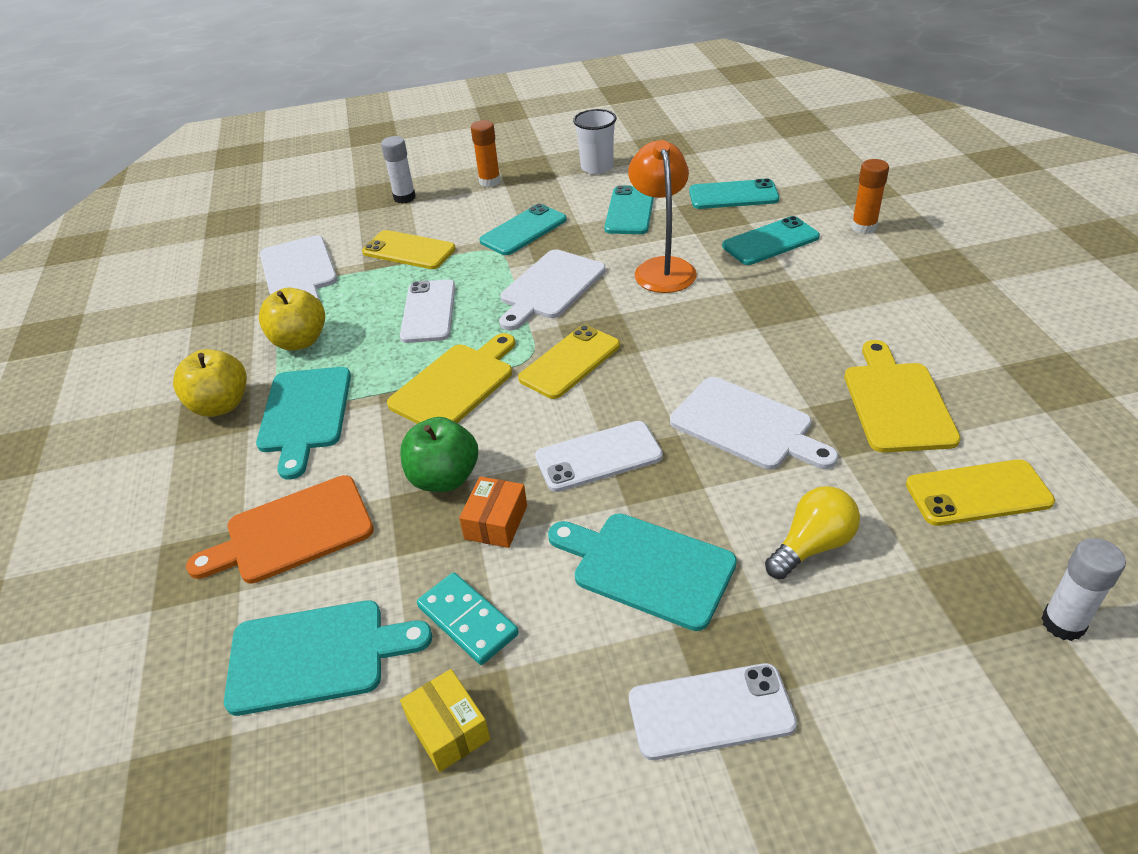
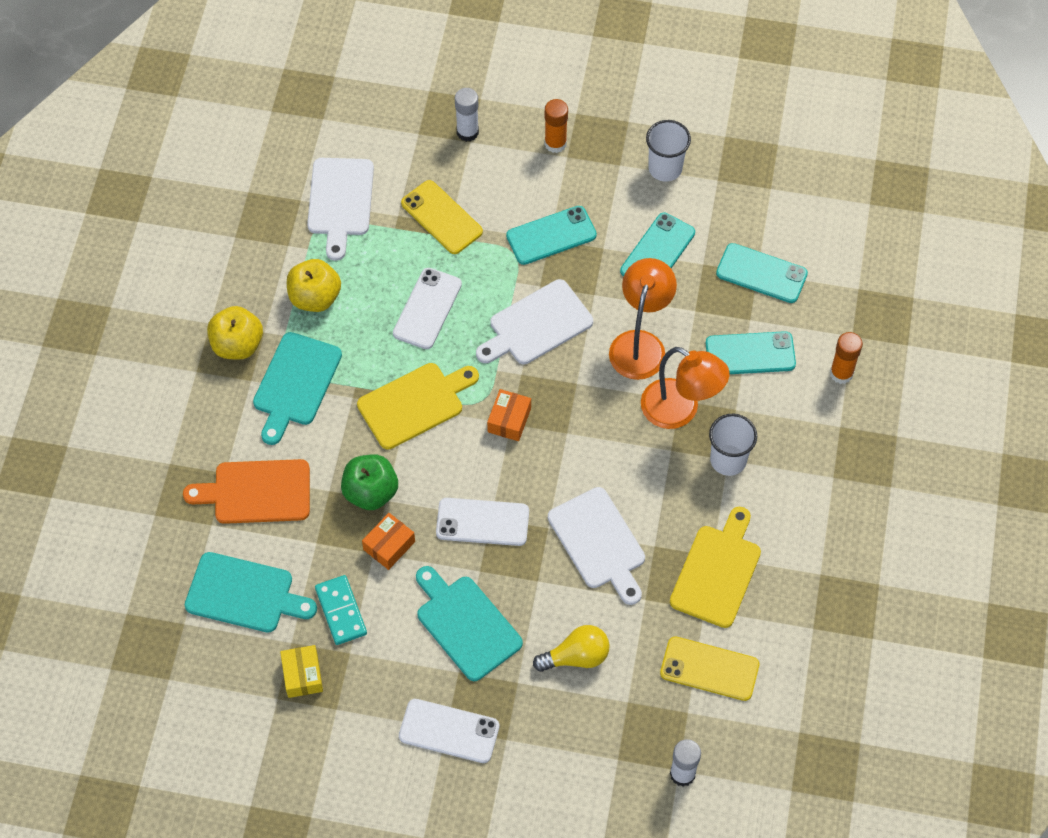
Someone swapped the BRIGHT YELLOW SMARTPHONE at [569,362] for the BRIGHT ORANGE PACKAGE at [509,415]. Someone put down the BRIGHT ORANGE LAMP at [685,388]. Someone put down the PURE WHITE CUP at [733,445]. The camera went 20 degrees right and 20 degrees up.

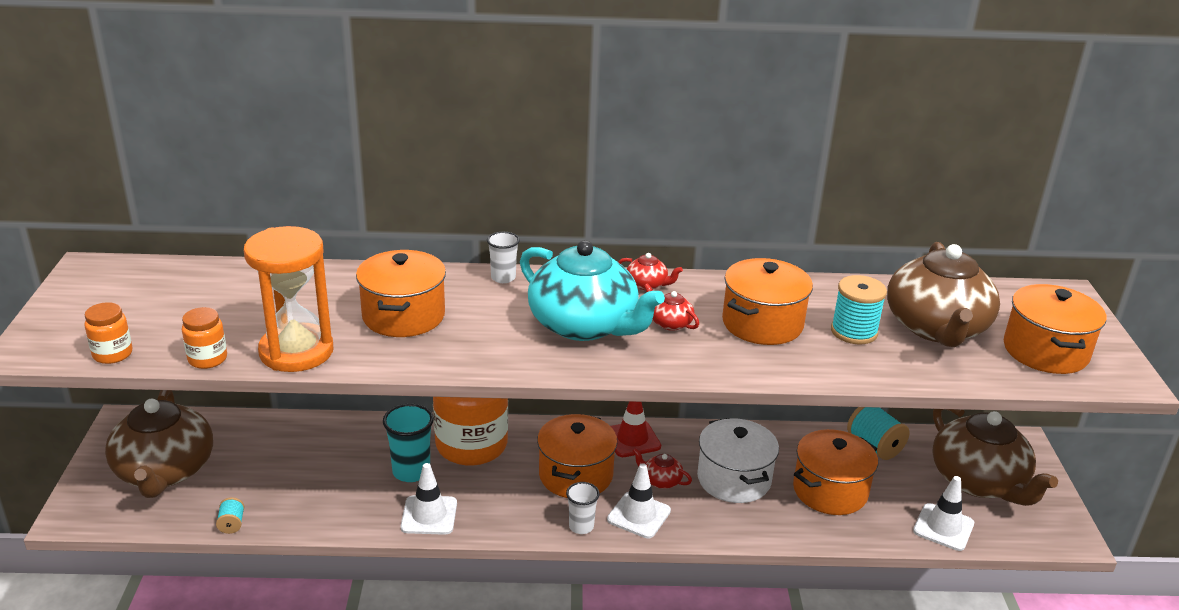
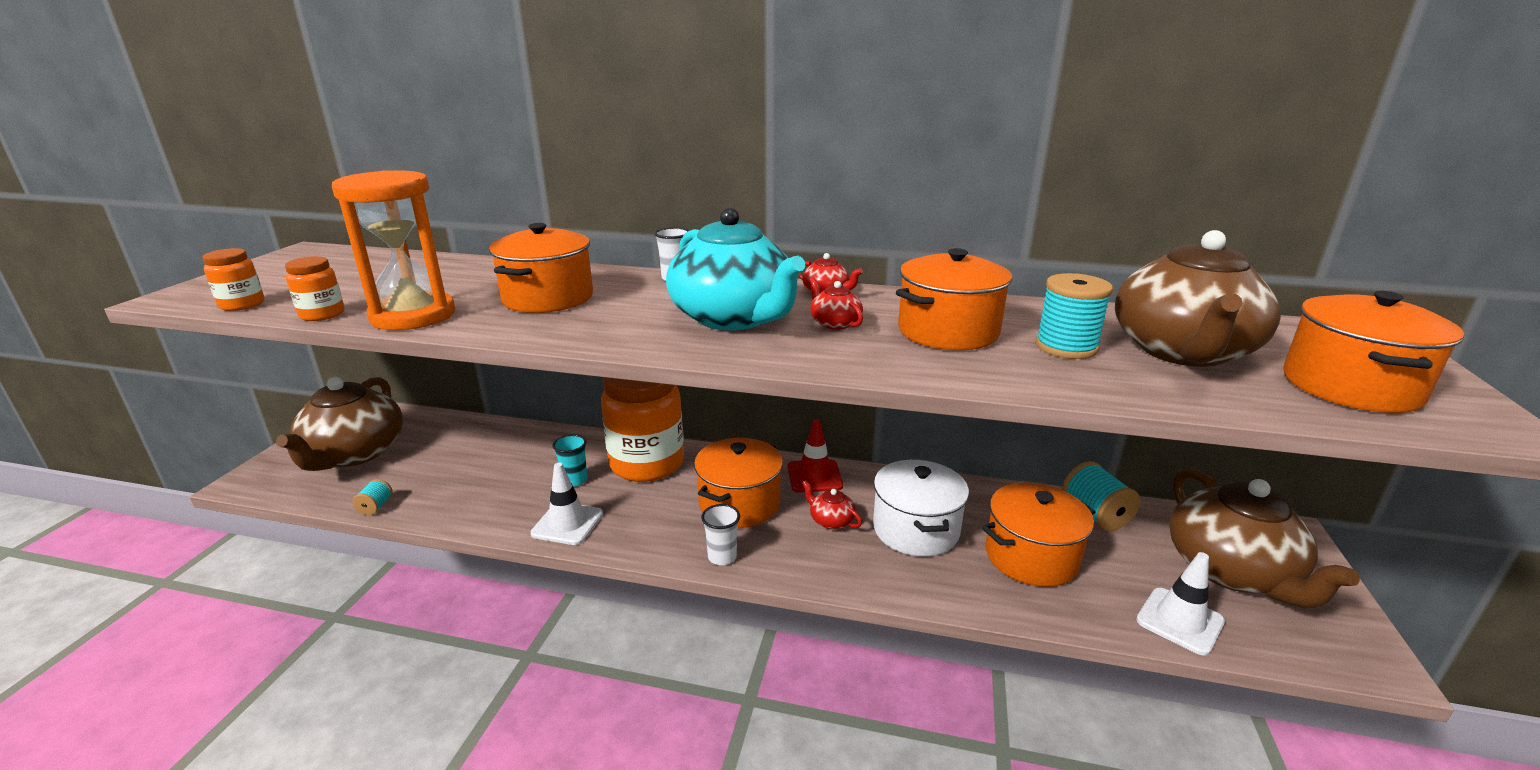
Someone scaled the TEAL CUP at [408,443] by 0.64. Someone took away the PURE WHITE SAFETY CONE at [639,500]. The camera went 15 degrees right and 5 degrees down.

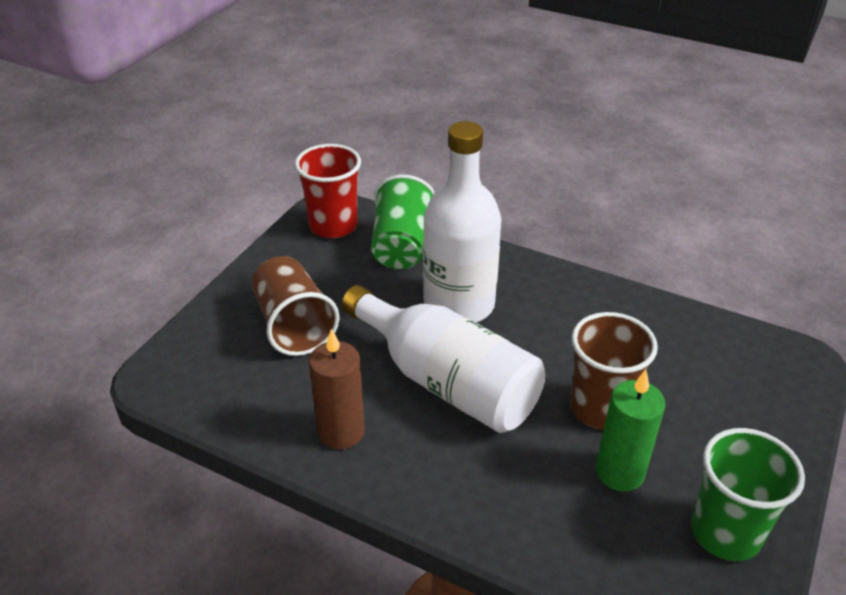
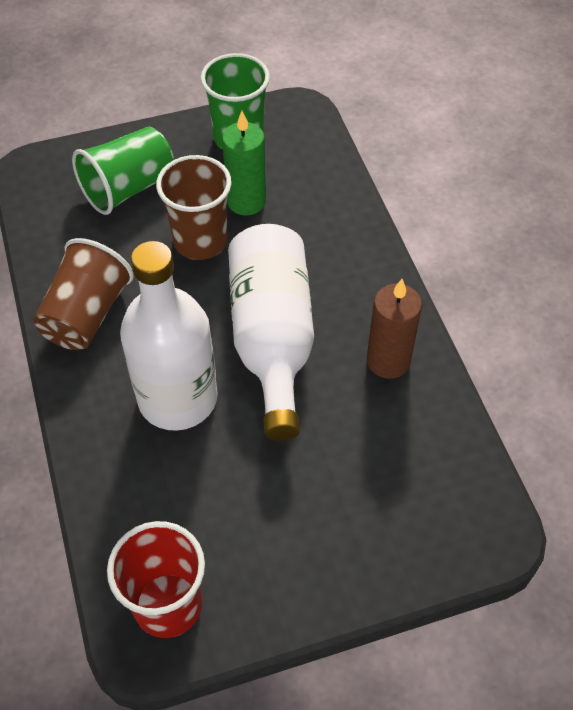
Someone carried the DARK BROWN CUP from [295,306] to [83,294]. Someone carried the EMERALD CUP from [403,221] to [123,170]. The camera went 135 degrees left and 15 degrees up.

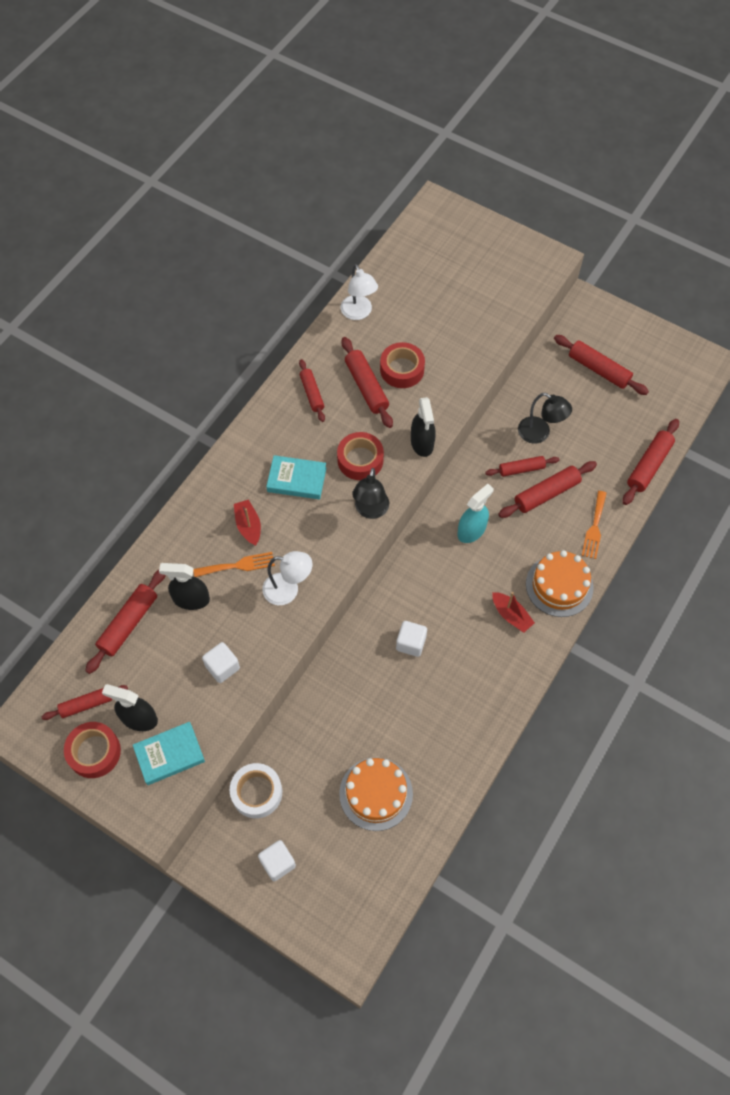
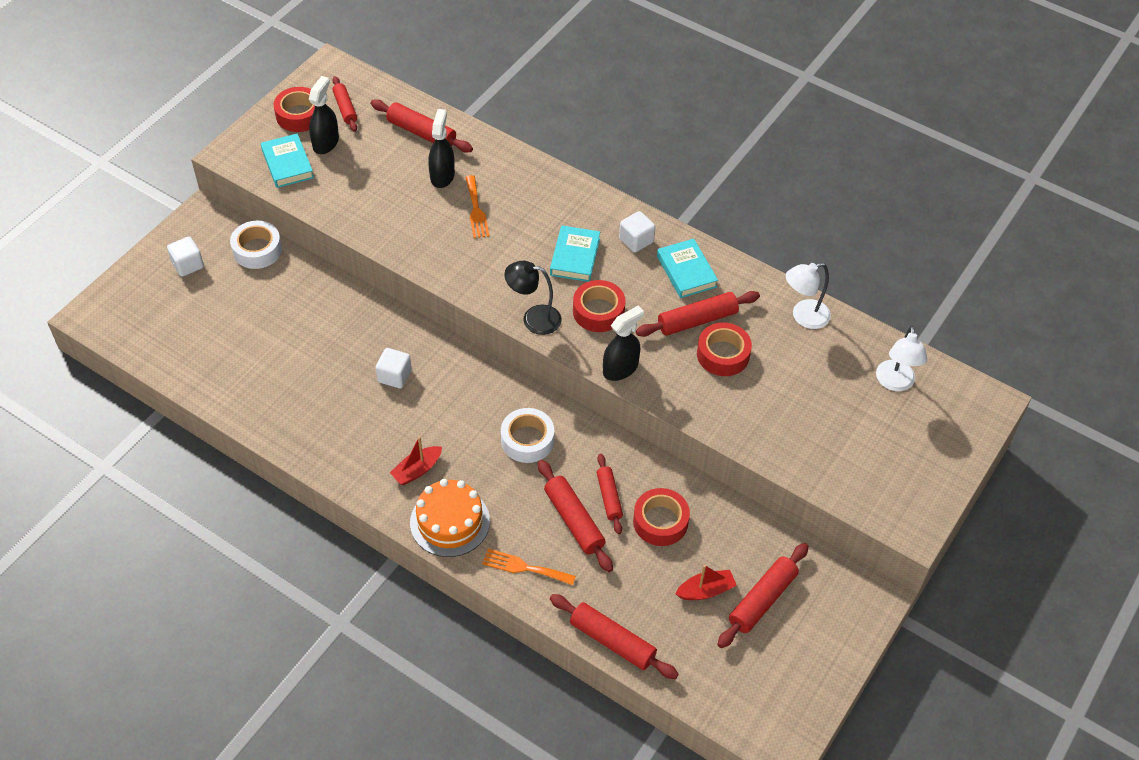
Someone carried the PURE WHITE SOLID CUBE from [221,662] to [637,231]. Someone carried the CRIMSON SAILBOAT from [247,522] to [706,582]. Someone carried the PURE WHITE LAMP from [287,578] to [901,358]. Someone swapped the CRIMSON DOUGH ROLLER at [312,390] for the TEAL HARDBACK at [687,268]. Someone took away the BRIGHT ORANGE GATEAU at [376,794]. Someone rotated the EBONY SPRAY CLEANER at [423,427] by 150 degrees clockwise. Someone swapped the TEAL SPRAY CLEANER at [476,513] for the PURE WHITE ROLL OF TAPE at [527,435]. Someone swapped the EBONY LAMP at [545,418] for the CRIMSON ROLL OF TAPE at [661,517]. The camera went 90 degrees right and 10 degrees down.

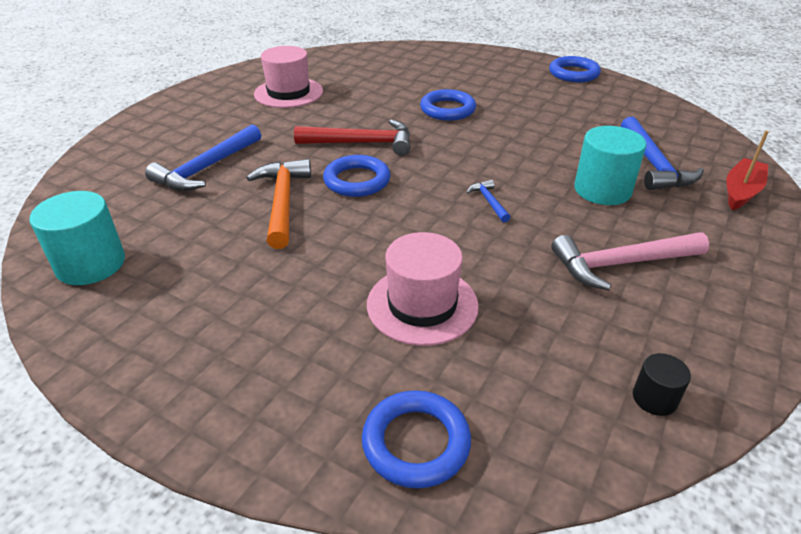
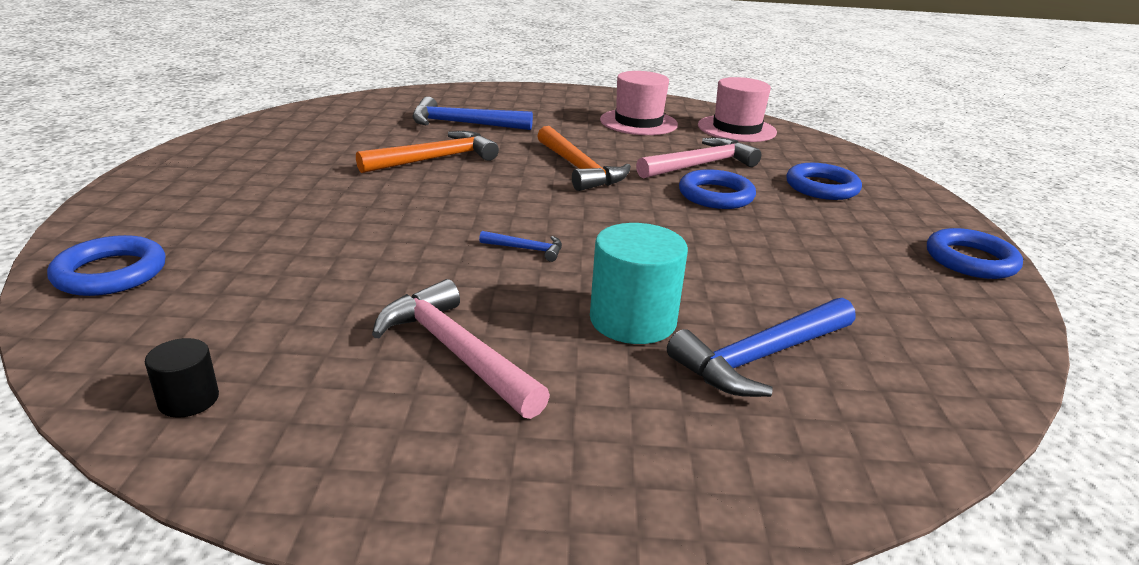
Someone took away the TEAL CYLINDER SHAPE at [77,238]. Someone repainted the CRIMSON CARPENTER'S HAMMER at [352,137], which became the BRIGHT ORANGE CARPENTER'S HAMMER at [584,158]. Someone carried the BLUE TORUS from [357,176] to [824,181]. Someone carried the ROSE-PINK TALL HAT from [423,289] to [737,109]. Someone rotated the BLUE CARPENTER'S HAMMER at [488,201] by 60 degrees clockwise. Someone took away the CRIMSON SAILBOAT at [747,170]. Someone put down the ROSE-PINK CARPENTER'S HAMMER at [698,158]. The camera went 60 degrees right and 10 degrees down.

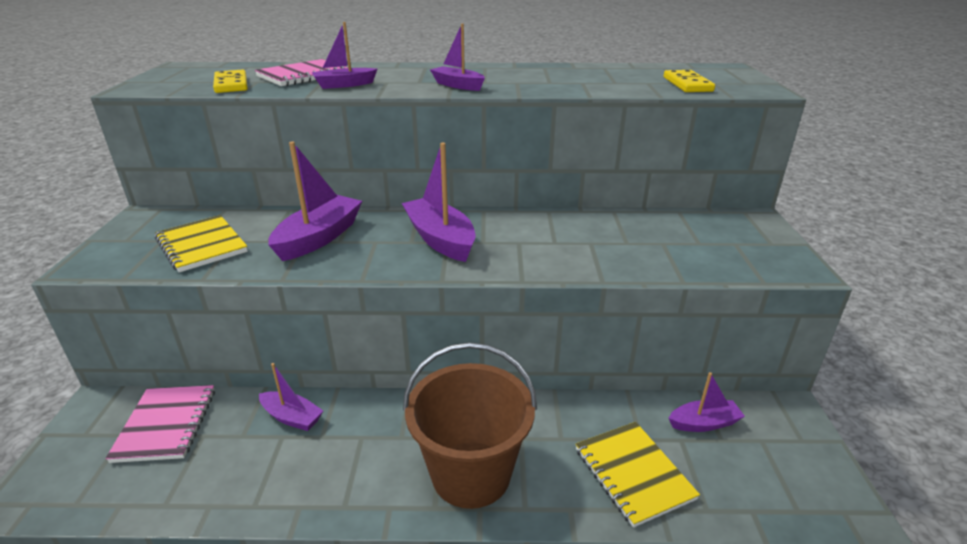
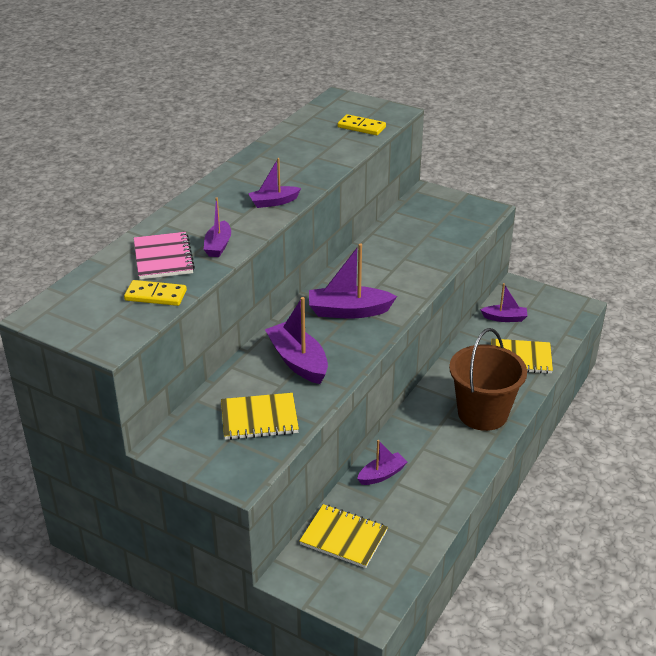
Someone repainted the ROSE-PINK NOTEPAD at [160,424], which became the BRIGHT YELLOW NOTEPAD at [343,536]. Someone rotated the ROYAL PURPLE SAILBOAT at [707,402] by 75 degrees clockwise. The camera went 60 degrees left and 5 degrees up.

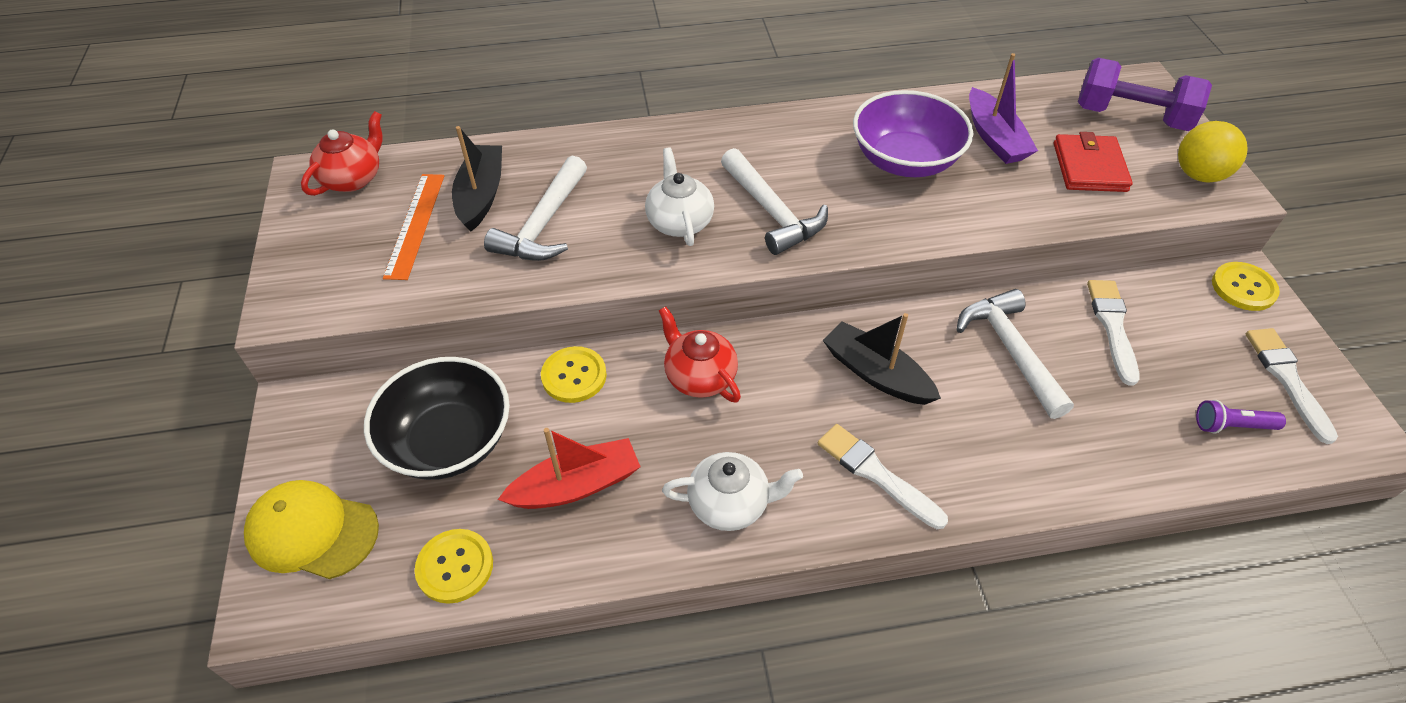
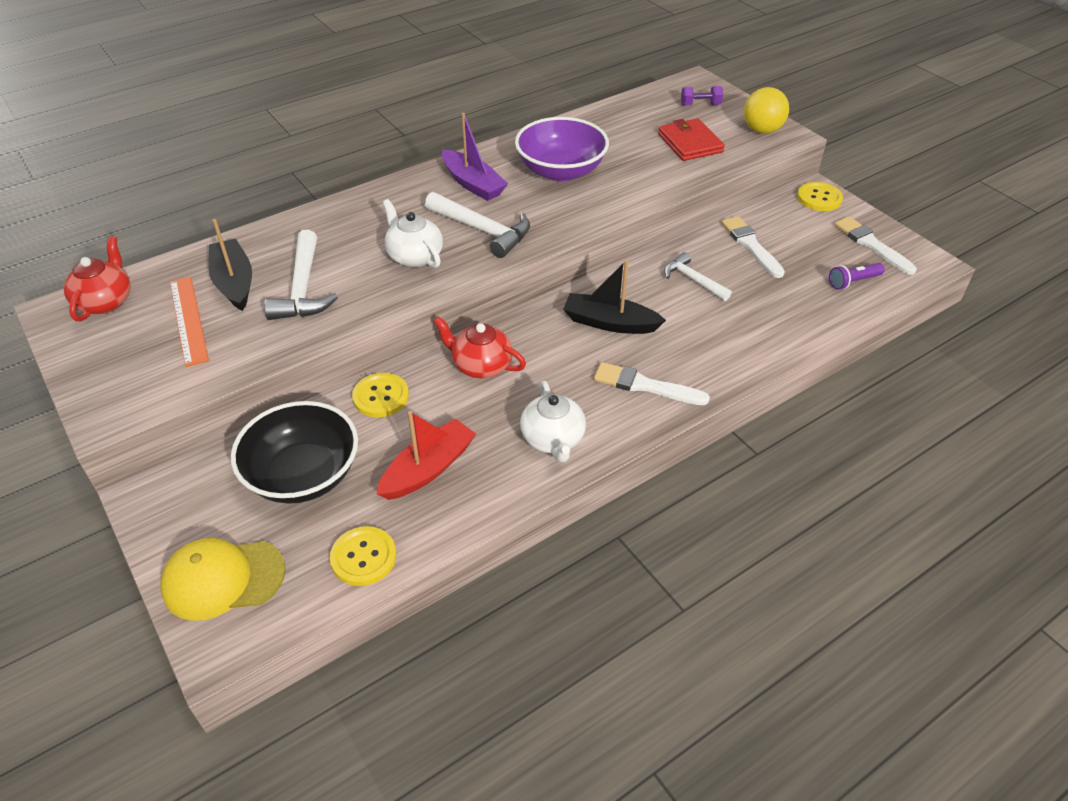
Someone rotated the PURE WHITE CHINA TEAPOT at [732,491] by 105 degrees clockwise. Someone scaled the PURE WHITE CARPENTER'S HAMMER at [1015,354] by 0.65. Someone carried the ROYAL PURPLE SAILBOAT from [1003,108] to [475,157]. Someone scaled the ROYAL PURPLE FREE WEIGHT at [1145,94] by 0.47. The camera went 25 degrees left and 5 degrees down.

